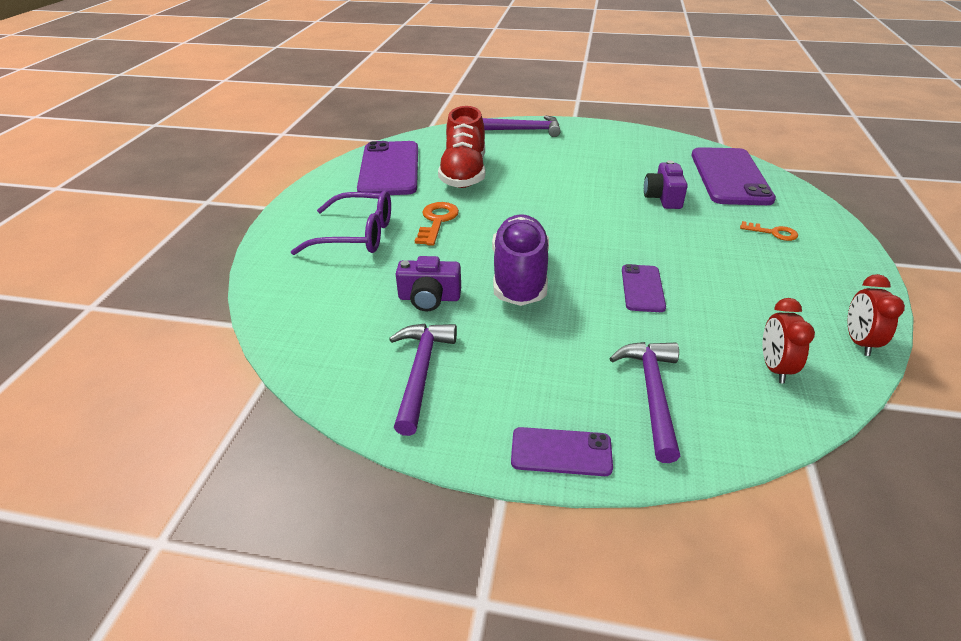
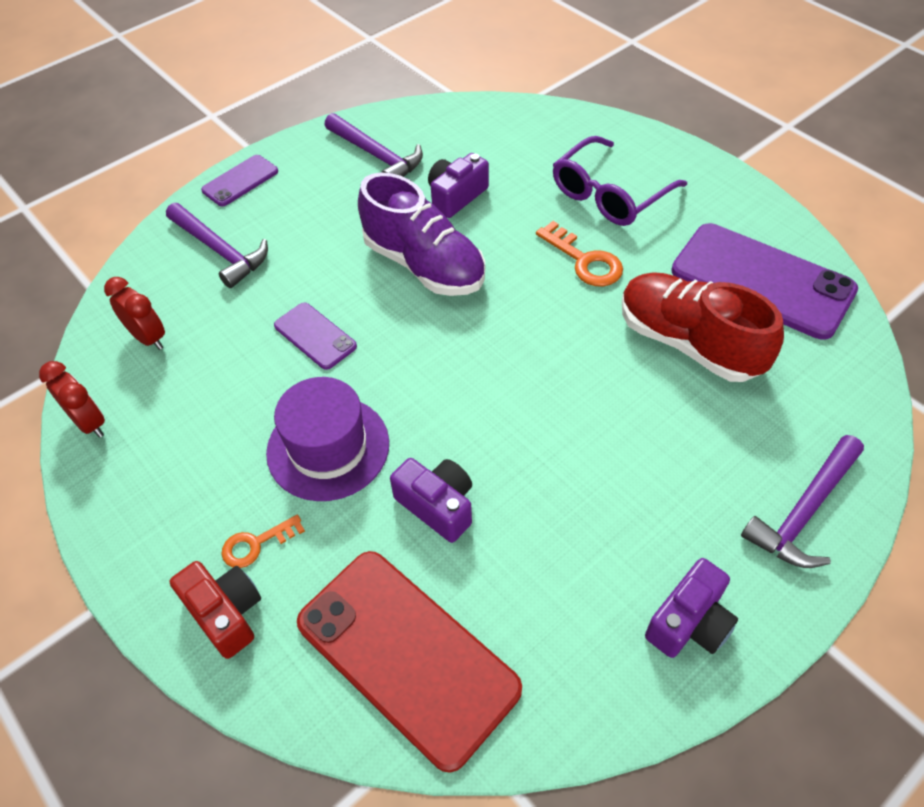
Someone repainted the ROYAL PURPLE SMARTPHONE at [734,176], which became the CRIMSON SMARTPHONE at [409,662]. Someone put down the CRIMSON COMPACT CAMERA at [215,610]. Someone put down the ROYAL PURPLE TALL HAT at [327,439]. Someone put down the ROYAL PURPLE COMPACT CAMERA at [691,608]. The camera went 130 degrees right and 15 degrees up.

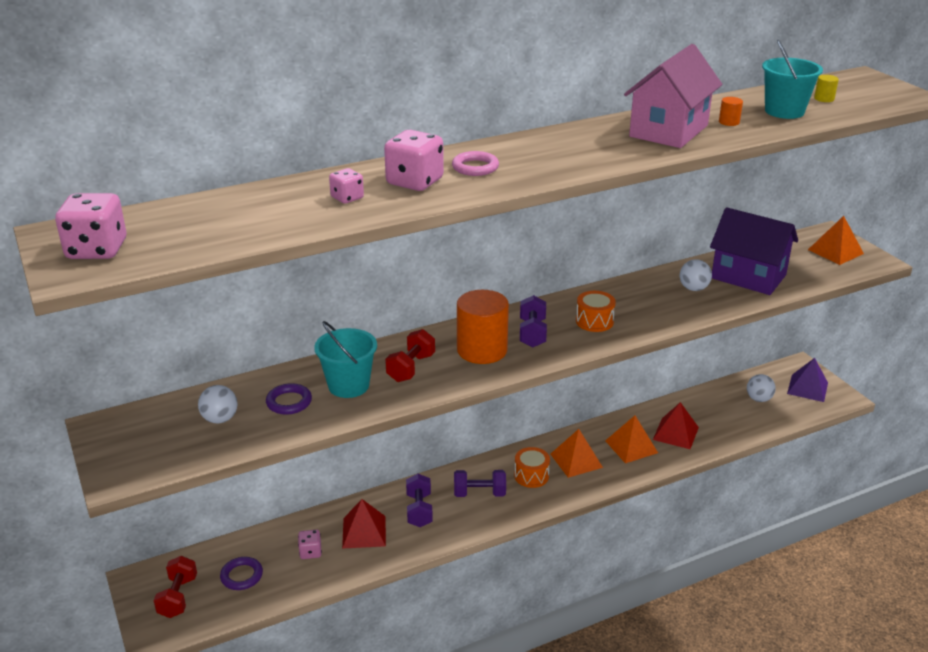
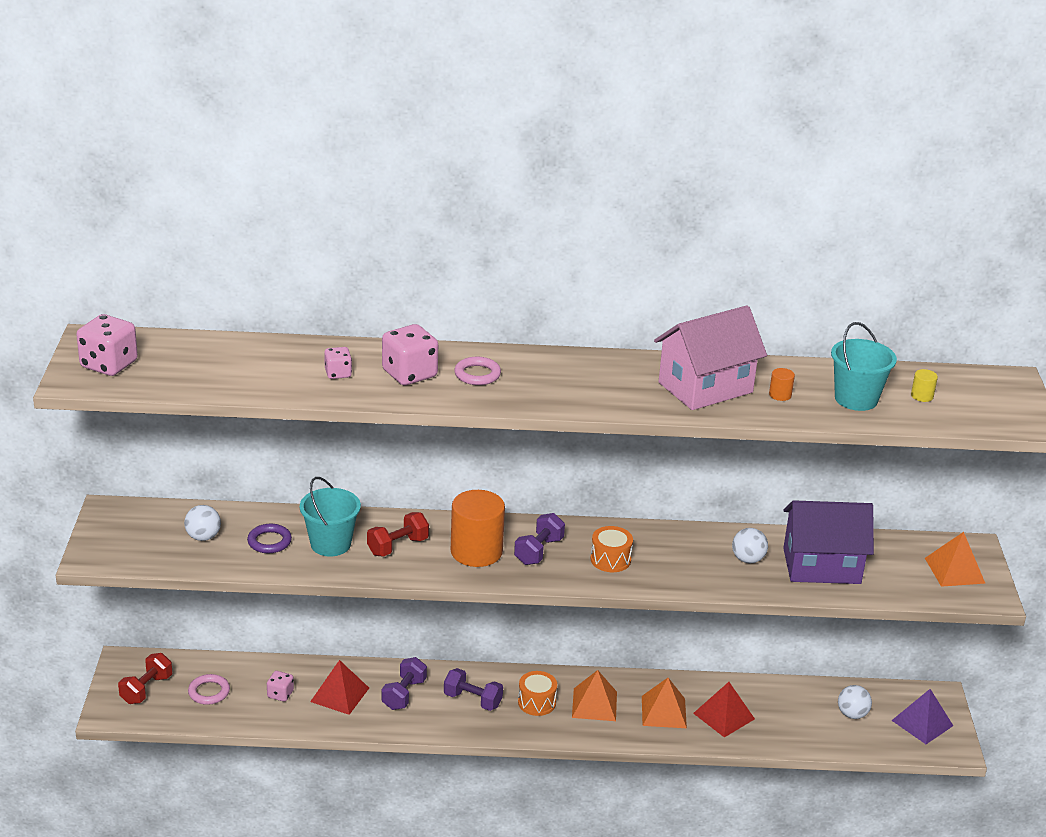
Someone repainted the ROYAL PURPLE TORUS at [241,573], which became the ROSE-PINK TORUS at [209,689]. Someone rotated the ROYAL PURPLE HOUSE at [754,251] by 60 degrees counterclockwise. The camera went 25 degrees right and 0 degrees up.

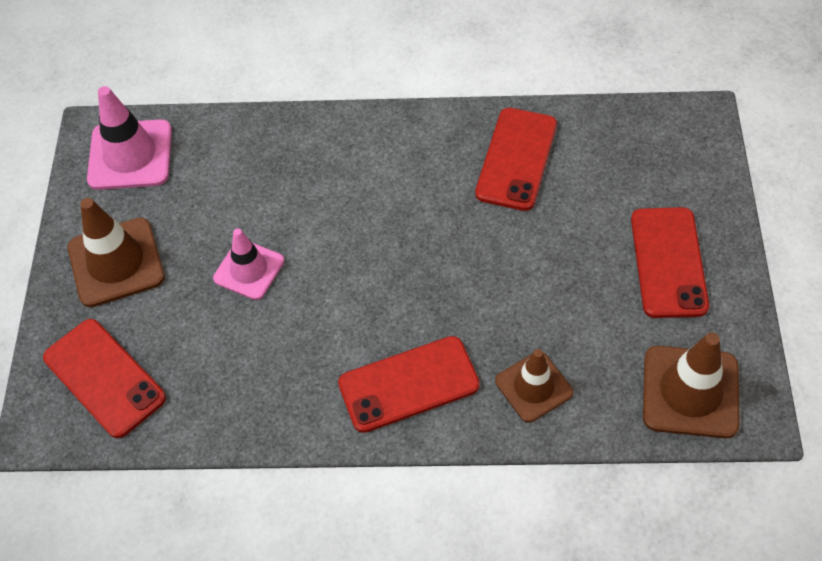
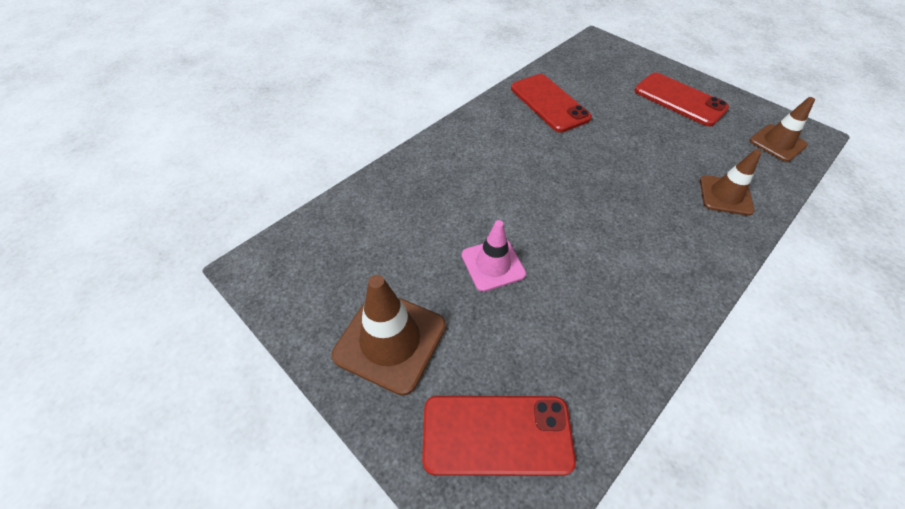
Someone took away the ROSE-PINK SAFETY CONE at [129,138]. Someone took away the CRIMSON SMARTPHONE at [409,384]. Someone scaled the DARK BROWN SAFETY CONE at [691,385] by 0.66. The camera went 50 degrees left and 5 degrees down.

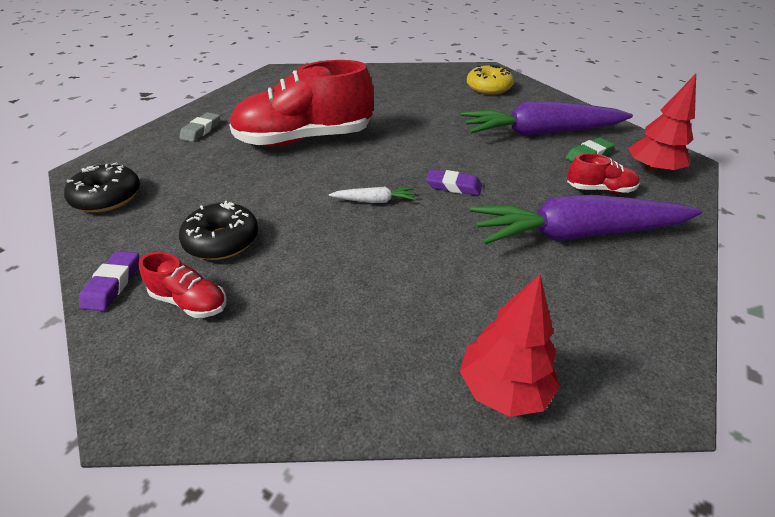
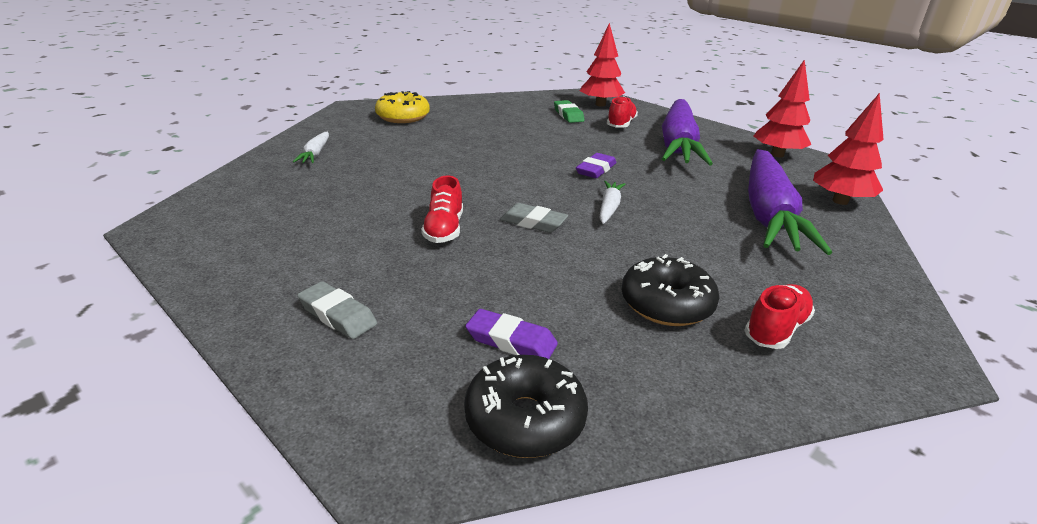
Someone carried the ROYAL PURPLE ERASER from [109,281] to [512,334]. Someone scaled the CRIMSON SNEAKER at [301,103] by 0.43. Someone carried the ROYAL PURPLE TOY CARROT from [547,119] to [790,202]. Someone put down the PURE WHITE TOY CARROT at [311,147]. Someone put down the ASH-GREY ERASER at [534,218]. Someone put down the CRIMSON FIR TREE at [783,108]. The camera went 75 degrees left and 10 degrees down.

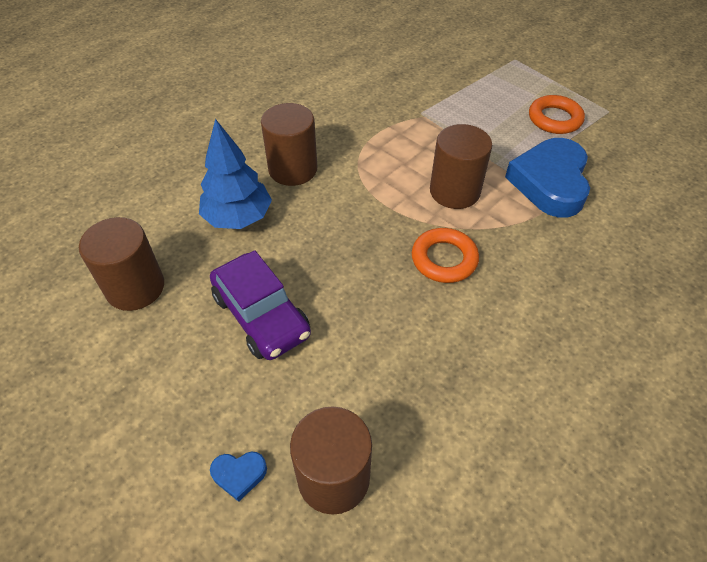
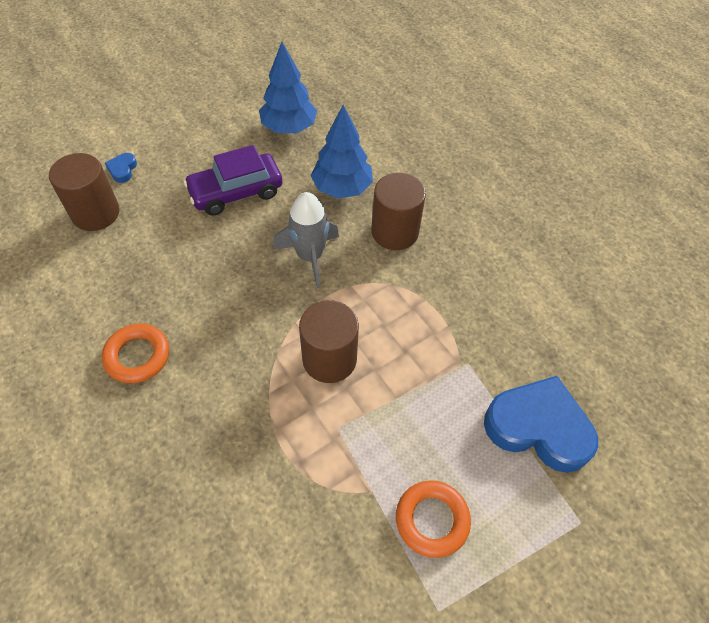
Someone swapped the DARK BROWN CYLINDER SHAPE at [121,264] for the BLUE FIR TREE at [288,87]. Someone carried the BRIGHT ORANGE TORUS from [445,255] to [135,353]. Someone carried the BLUE HEART SHAPE from [547,177] to [541,424]. Someone put down the ASH-GREY SPACESHIP at [306,240]. The camera went 100 degrees right and 5 degrees up.

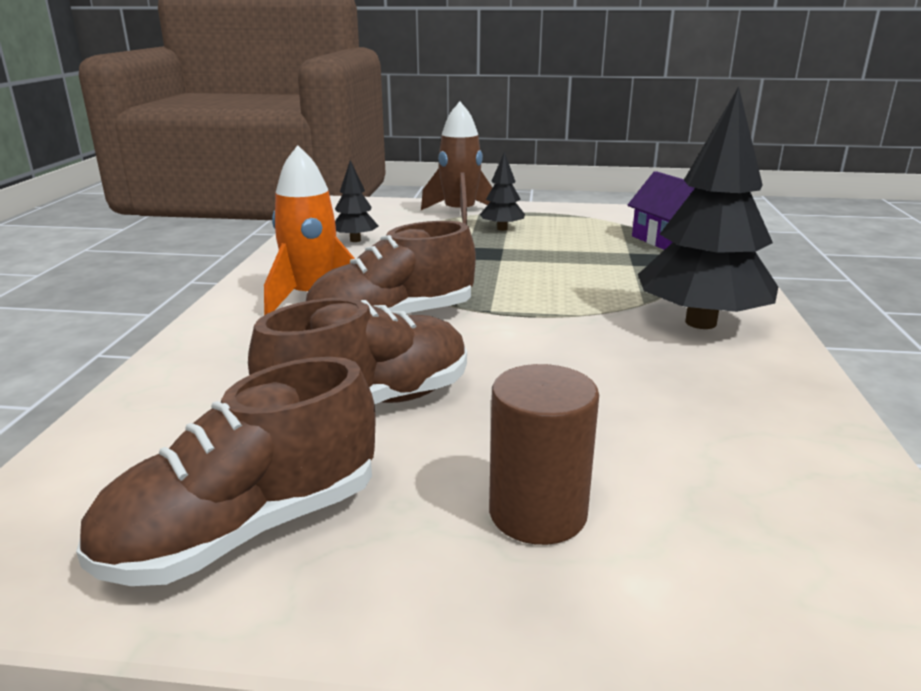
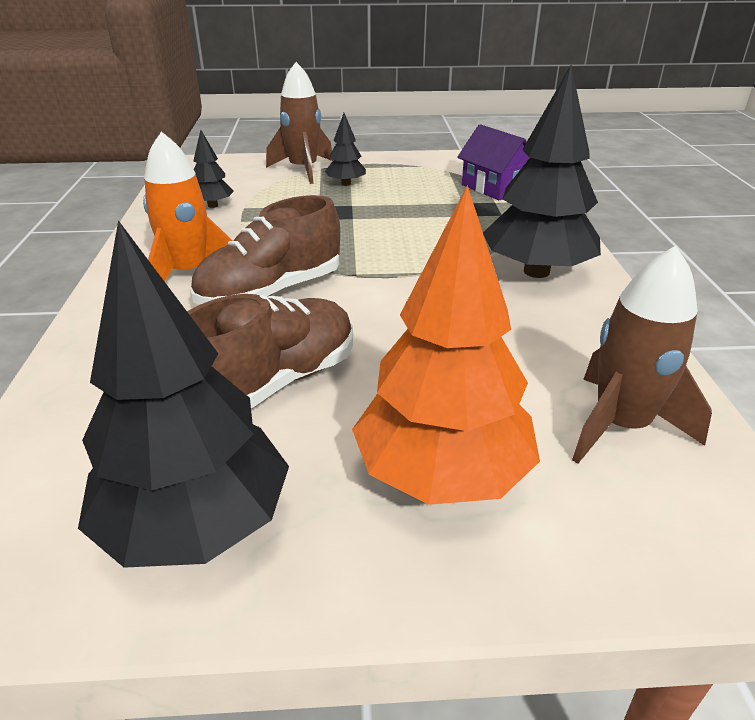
Someone swapped the DARK BROWN SNEAKER at [225,471] for the EBONY FIR TREE at [183,394]. Someone swapped the DARK BROWN CYLINDER SHAPE at [544,454] for the BRIGHT ORANGE FIR TREE at [446,345]. Someone put down the DARK BROWN SPACESHIP at [642,355]. The camera went 10 degrees left and 10 degrees up.

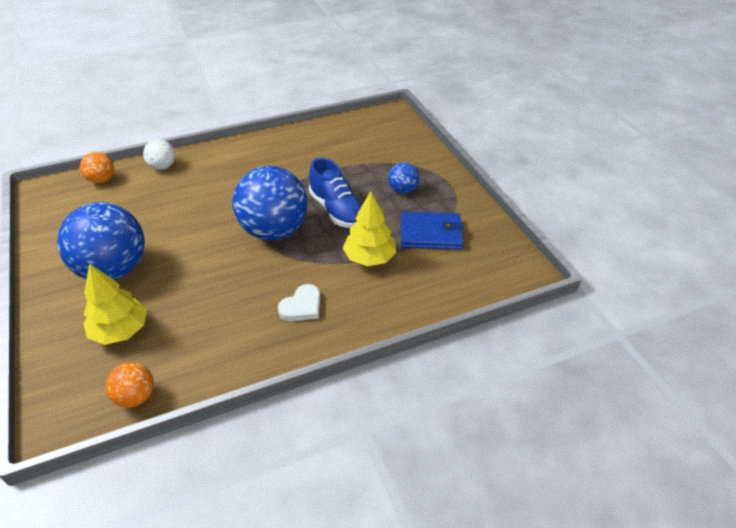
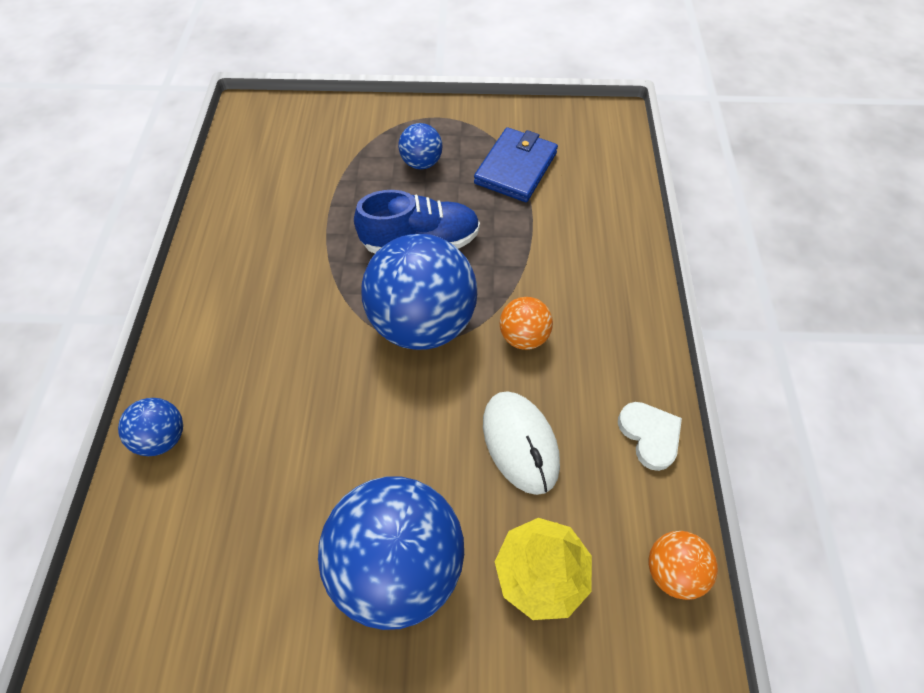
Someone carried the BRIGHT ORANGE BALL from [97,167] to [526,323]. Someone repainted the PURE WHITE BALL at [159,154], which became the BLUE BALL at [150,427]. Someone carried the PURE WHITE HEART SHAPE from [299,302] to [650,436]. Someone took away the BRIGHT YELLOW FIR TREE at [370,228]. Someone put down the PURE WHITE COMPUTER MOUSE at [521,443]. The camera went 65 degrees left and 15 degrees up.

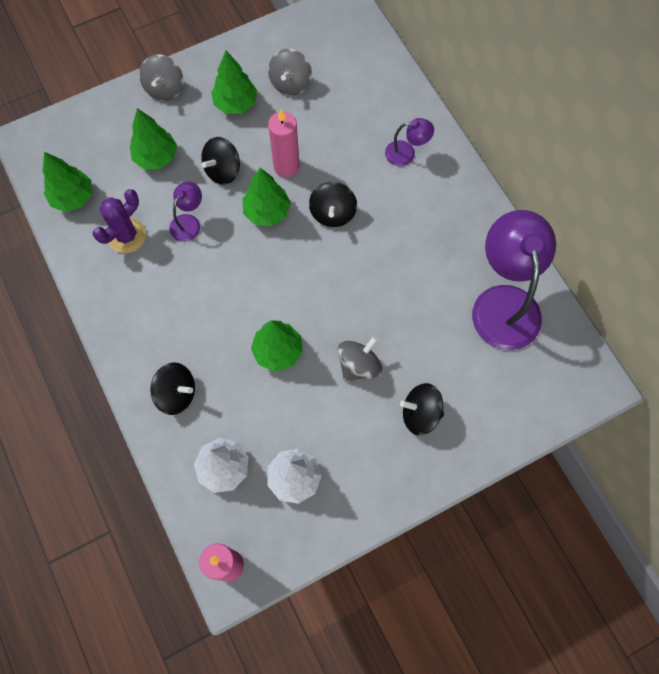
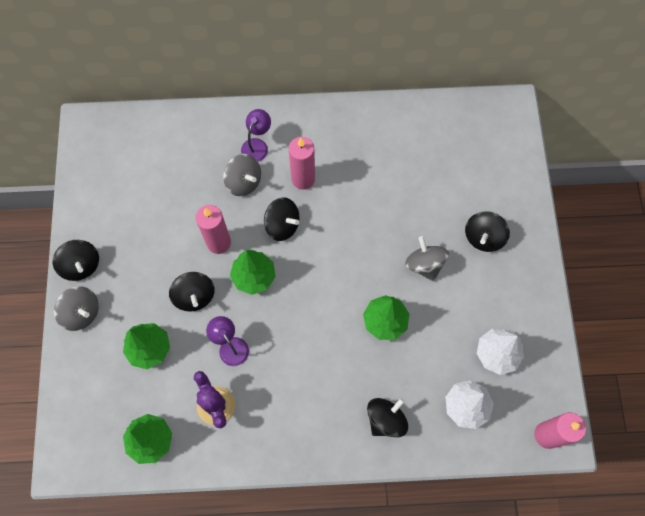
Someone took away the EMERALD FIR TREE at [234,82]. Someone carried the ASH-GREY SPINNING TOP from [290,72] to [242,175]. Someone took away the ROYAL PURPLE LAMP at [514,280]. Someone put down the EBONY SPINNING TOP at [76,260]. Someone put down the ROSE-PINK WAX CANDLE at [302,163]. The camera went 65 degrees left and 0 degrees up.

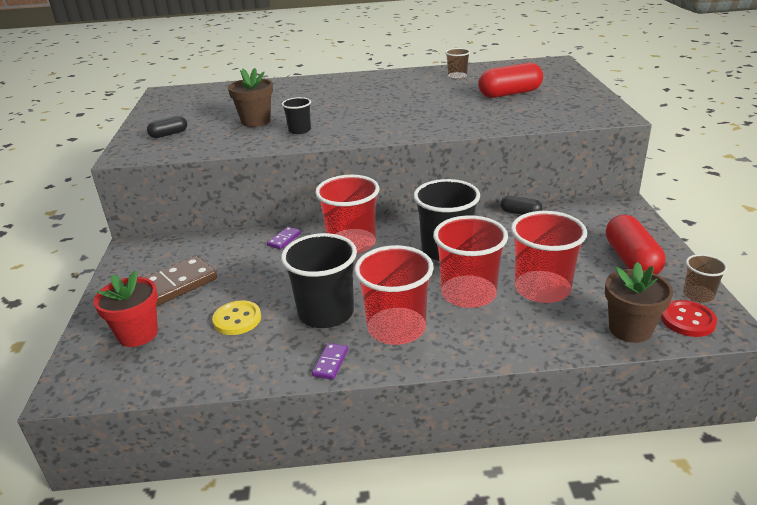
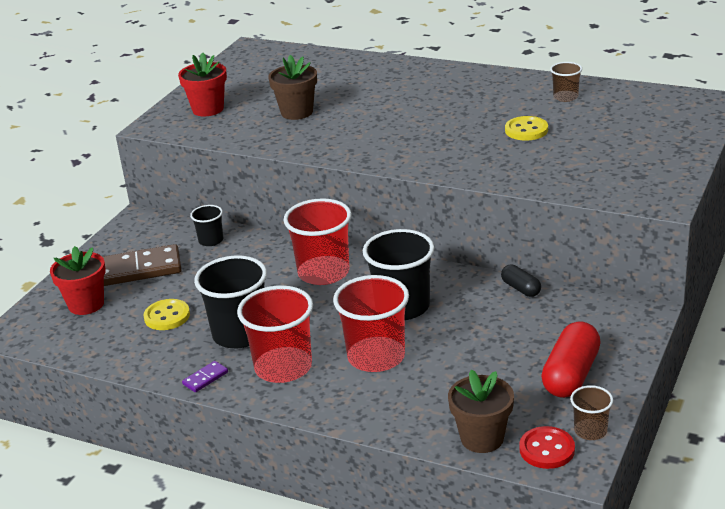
Someone swapped the EBONY PILL SHAPE at [167,127] for the CRIMSON FLOWER POT at [202,84]. Someone took away the ROYAL PURPLE DOMINO PIECE at [284,238]. Someone carried the EBONY CUP from [296,115] to [206,225]. Someone took away the CRIMSON PILL SHAPE at [510,80]. Someone took away the CRIMSON CUP at [549,257]. Someone put down the BRIGHT YELLOW SEWING BUTTON at [526,128]. The camera went 30 degrees right and 0 degrees up.

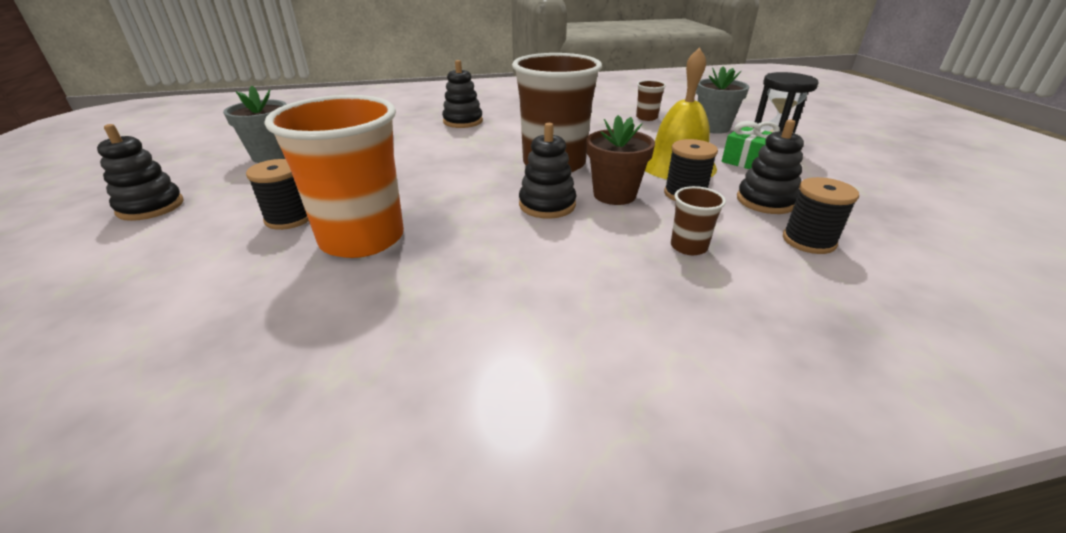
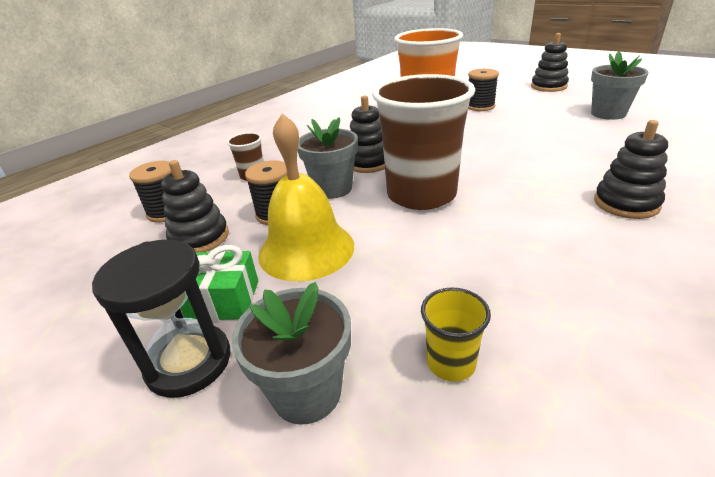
Someone repainted the DARK BROWN FLOWER POT at [621,160], which became the ASH-GREY FLOWER POT at [328,158]. Someone repainted the DARK BROWN CUP at [651,100], which became the BRIGHT YELLOW CUP at [456,334]. The camera went 145 degrees right and 0 degrees up.

